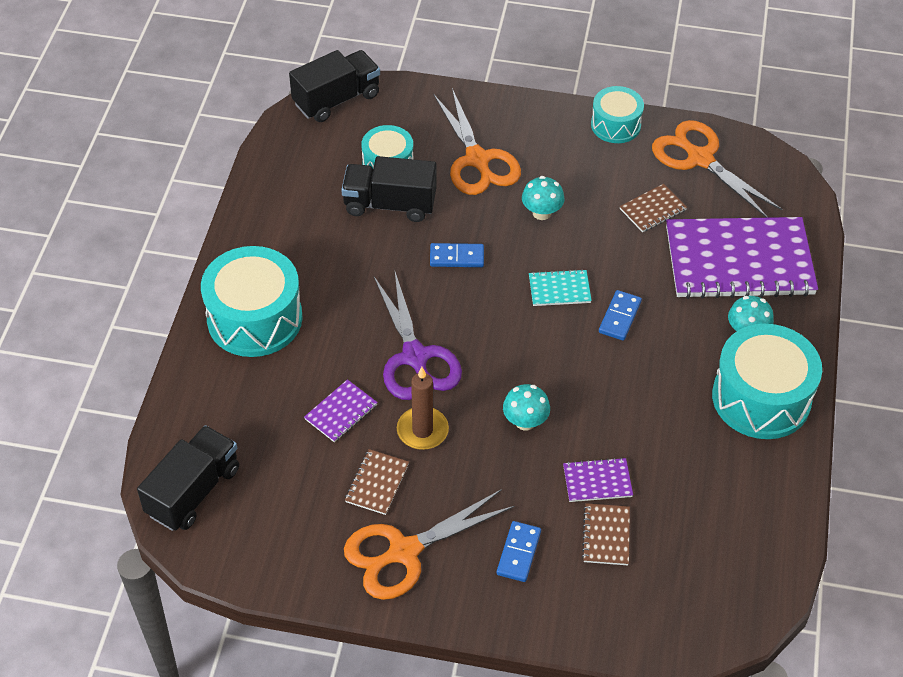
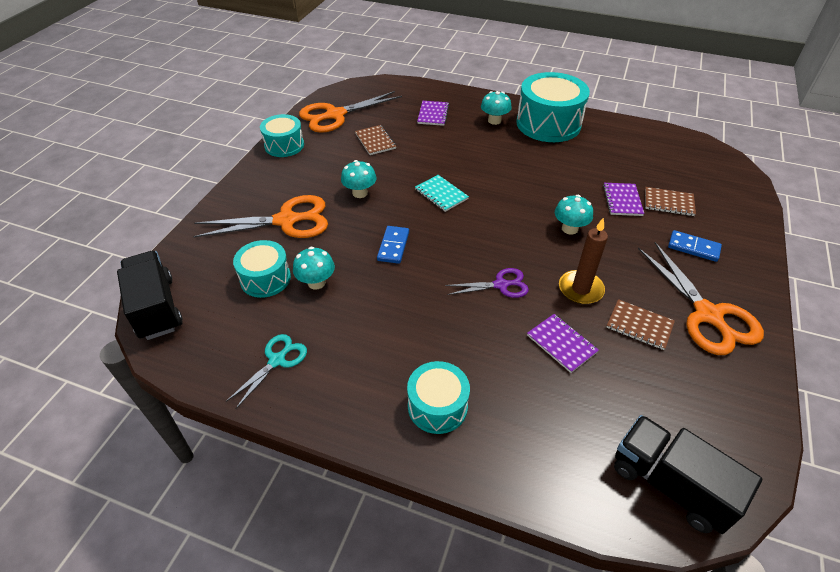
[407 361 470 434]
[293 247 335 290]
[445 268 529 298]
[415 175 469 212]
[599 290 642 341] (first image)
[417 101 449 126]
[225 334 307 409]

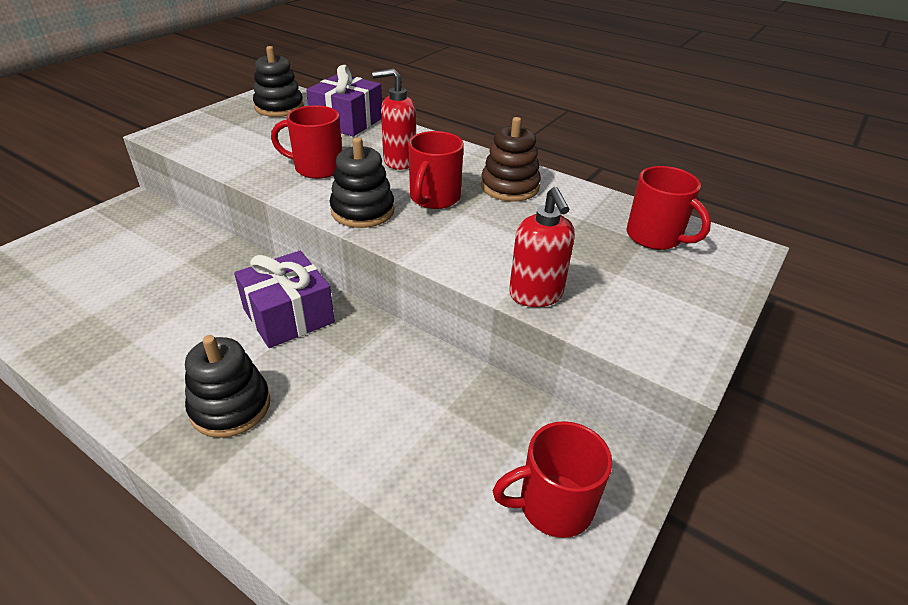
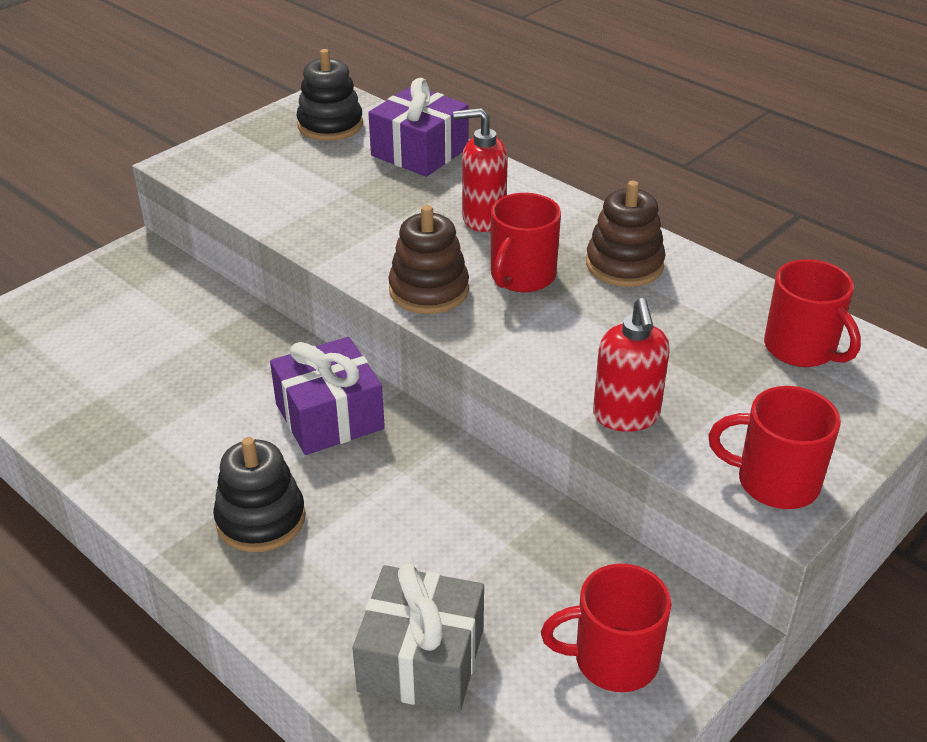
[708 386 841 509]
[388 205 469 314]
[353 564 484 713]

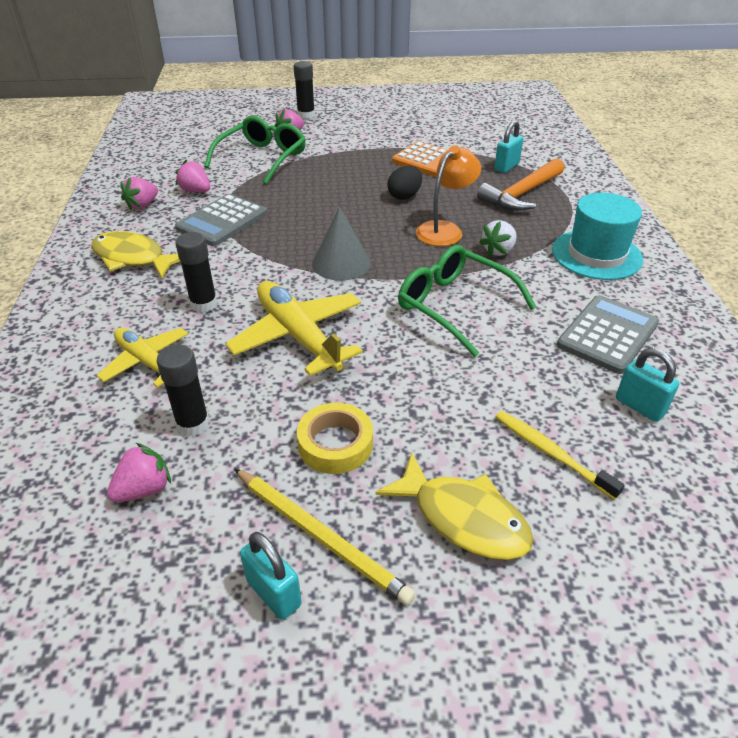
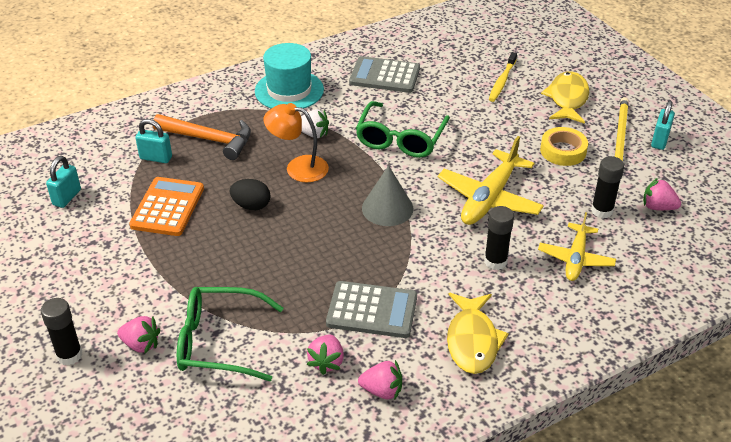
[46 156 81 208]

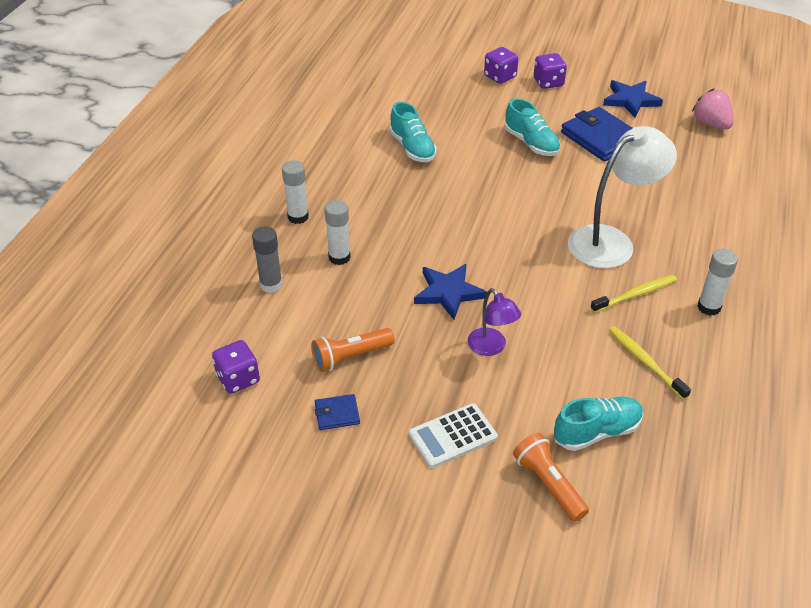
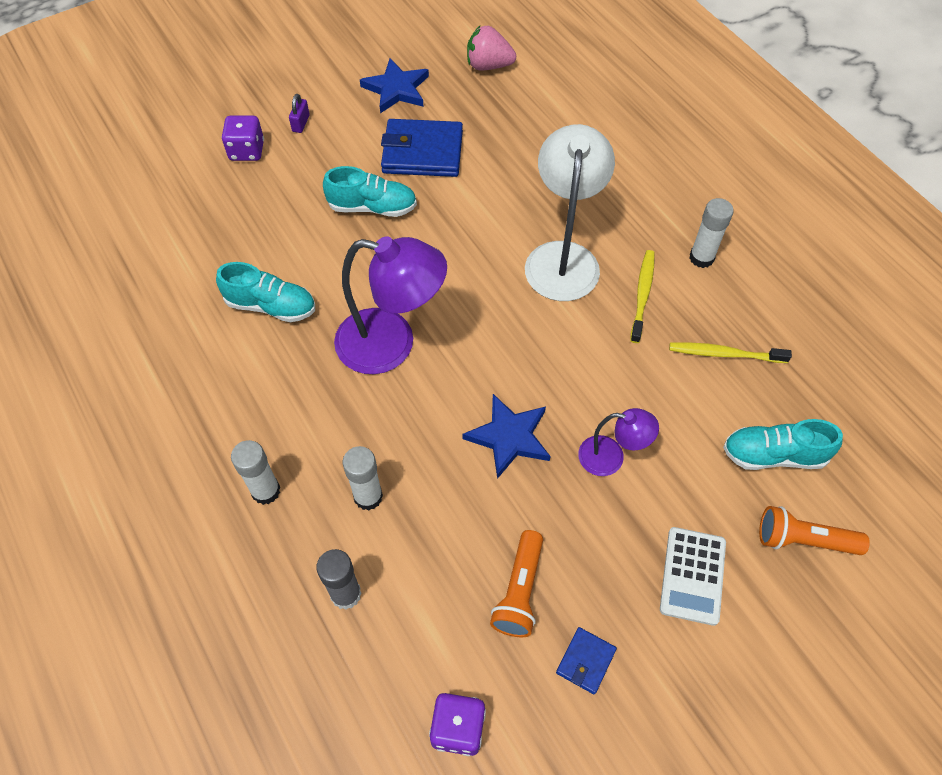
[289 94 310 133]
[723 419 843 470]
[334 236 447 374]

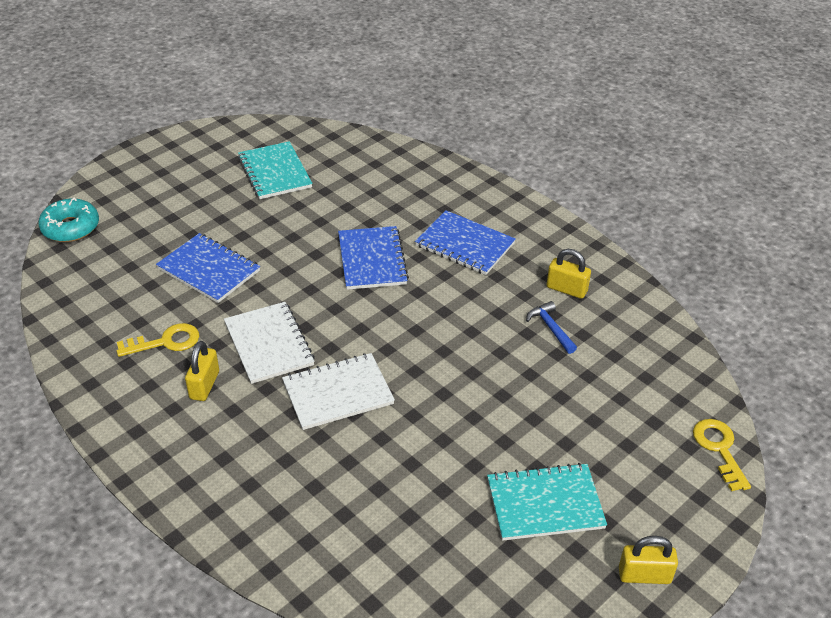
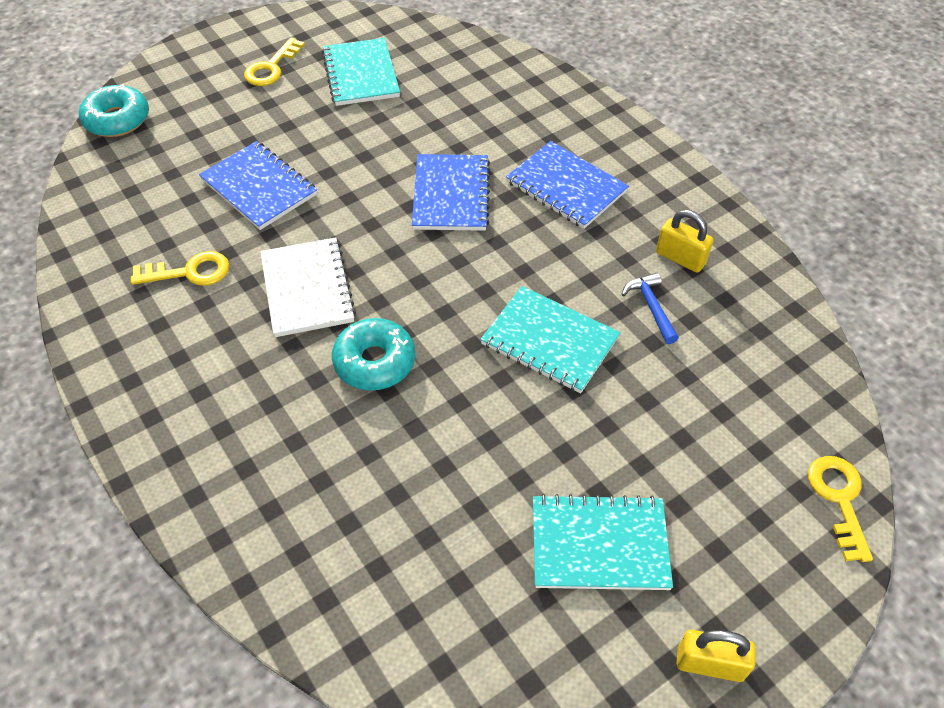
[185 341 219 401] (first image)
[332 318 415 391]
[244 38 305 86]
[480 286 620 393]

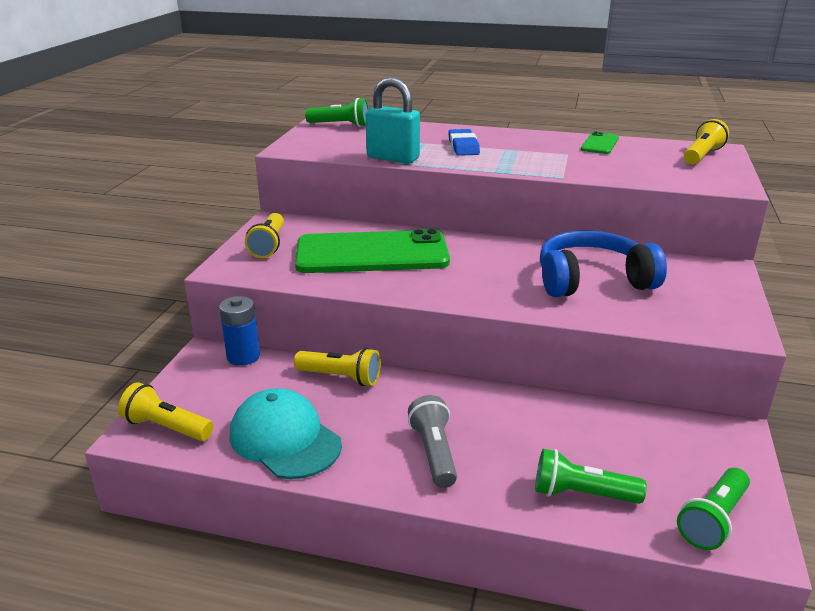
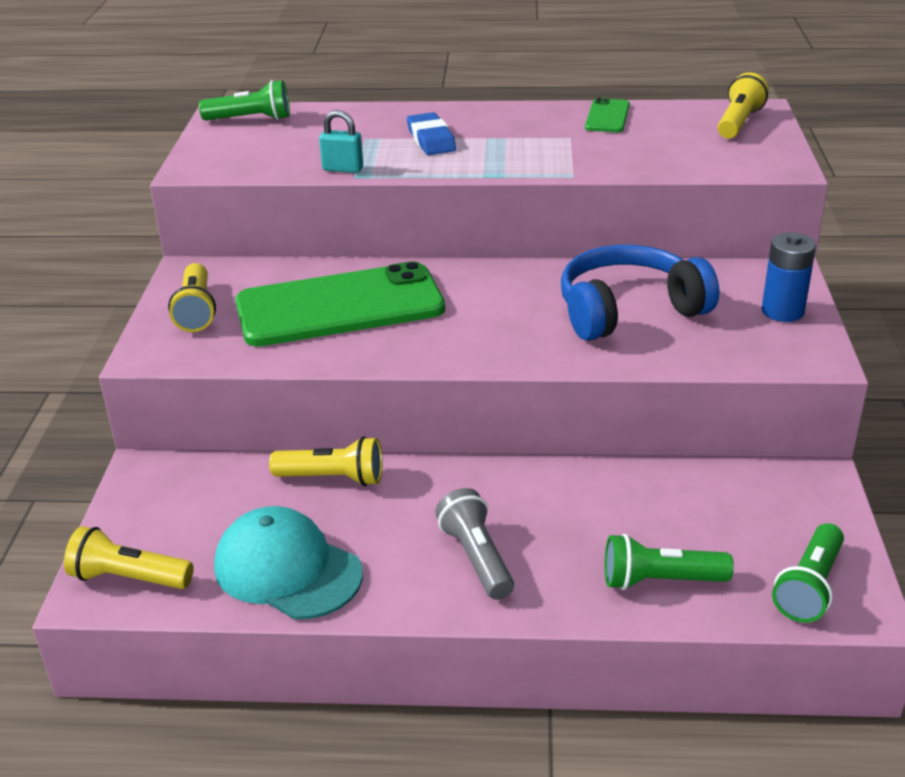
[761 233 816 322]
[319 110 363 173]

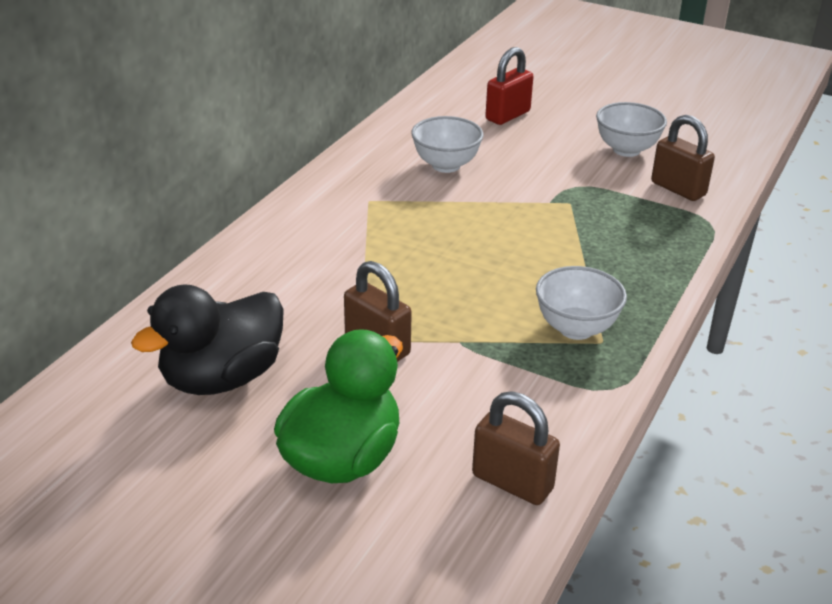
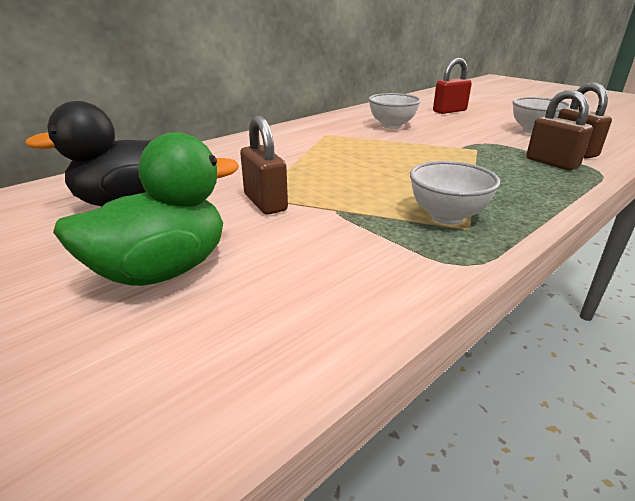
[526 90 593 170]

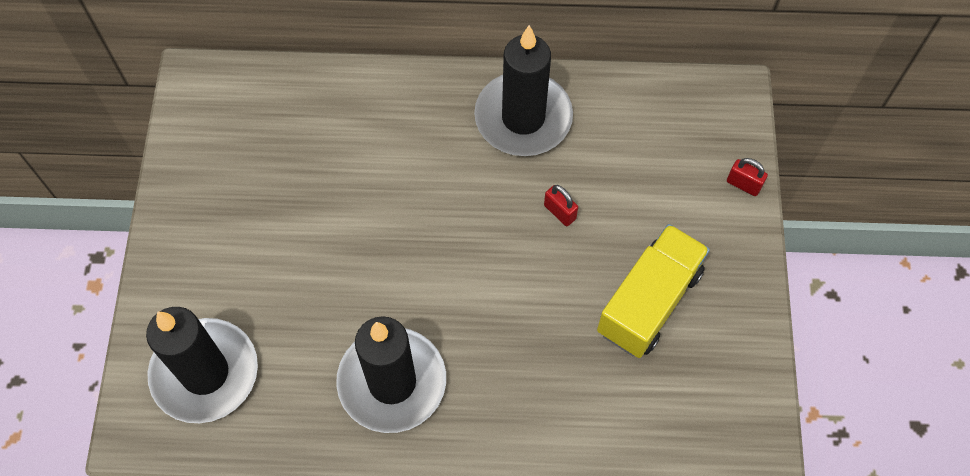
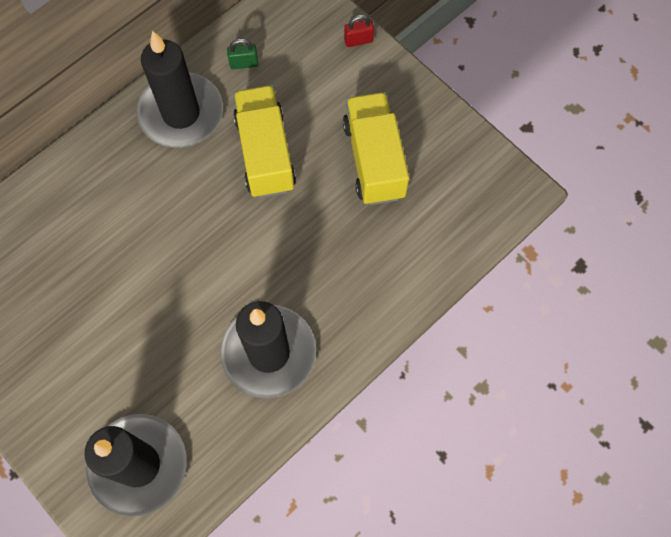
[233 85 296 198]
[227 39 258 69]

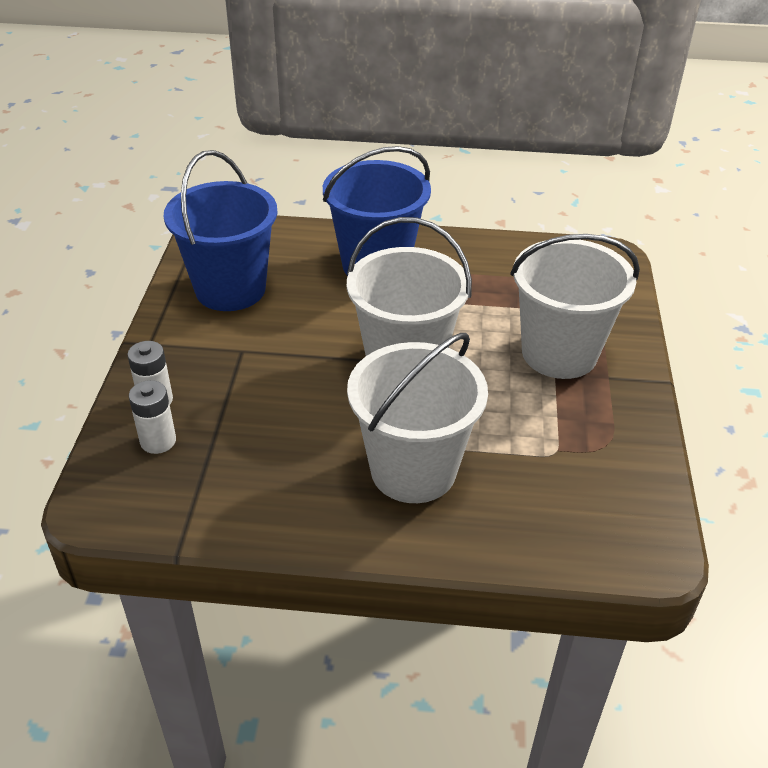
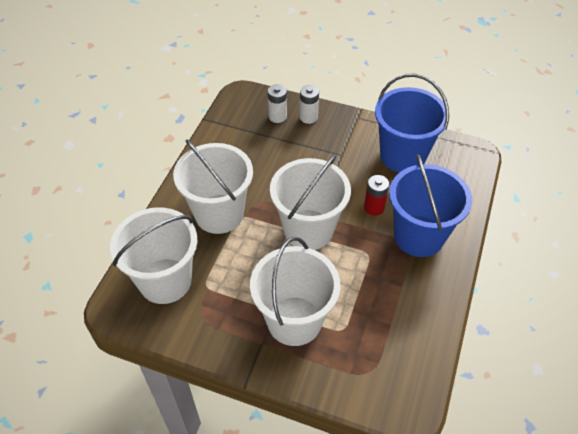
[110 207 197 304]
[364 175 389 216]

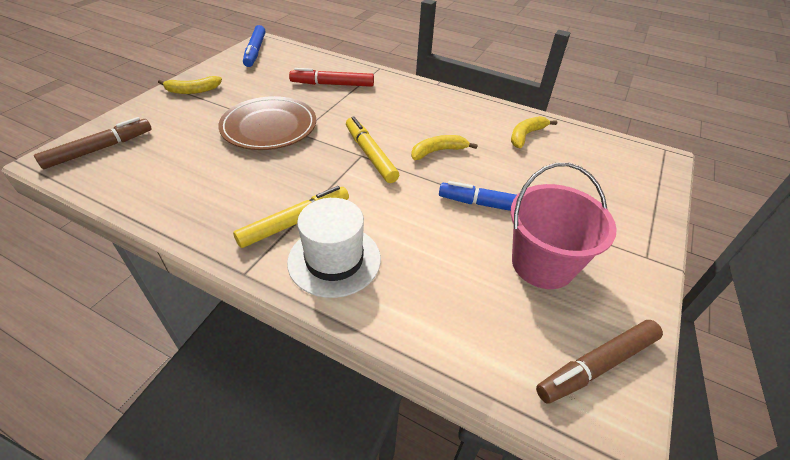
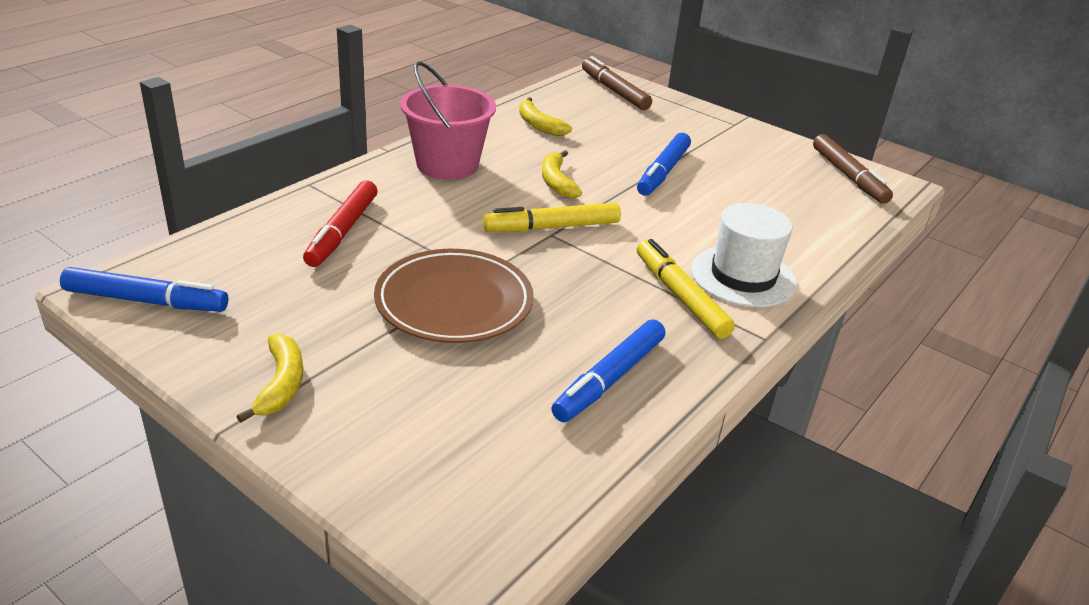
[582 56 652 110]
[400 61 496 180]
[551 319 665 422]

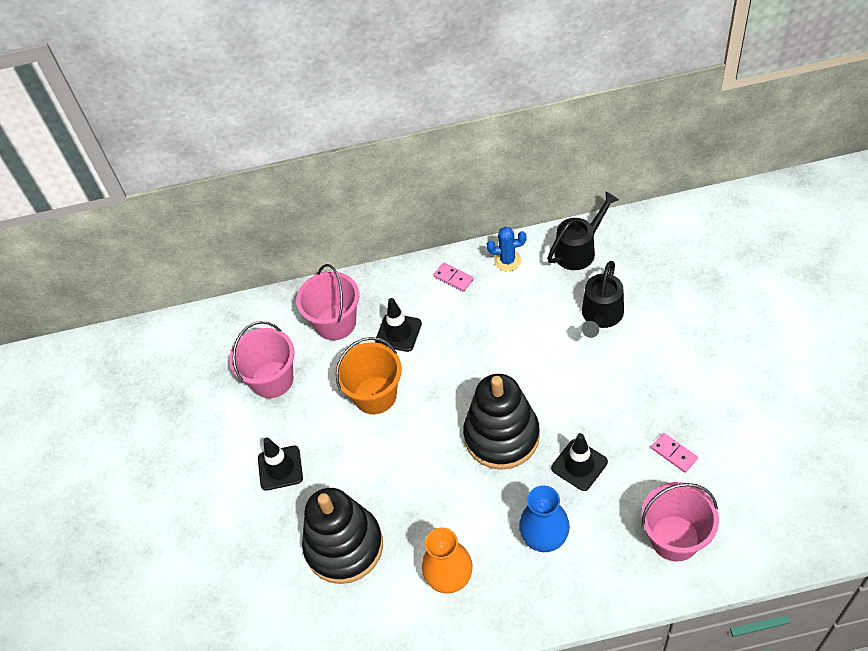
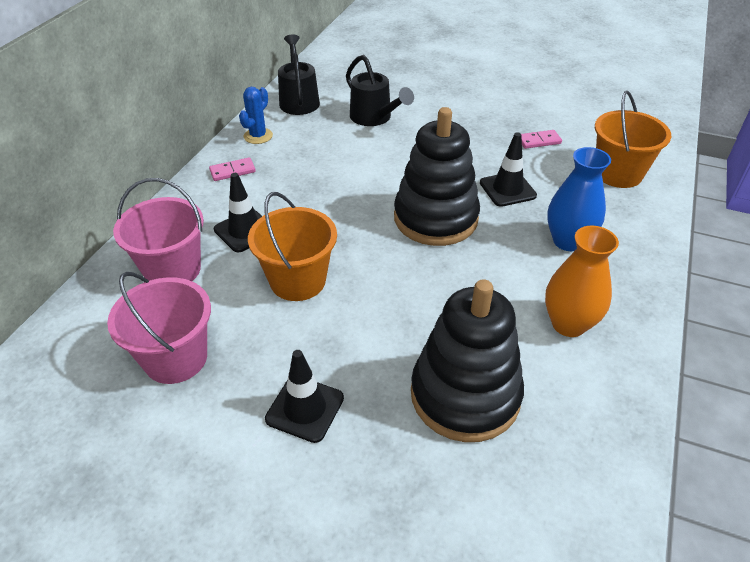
[595 91 671 188]

